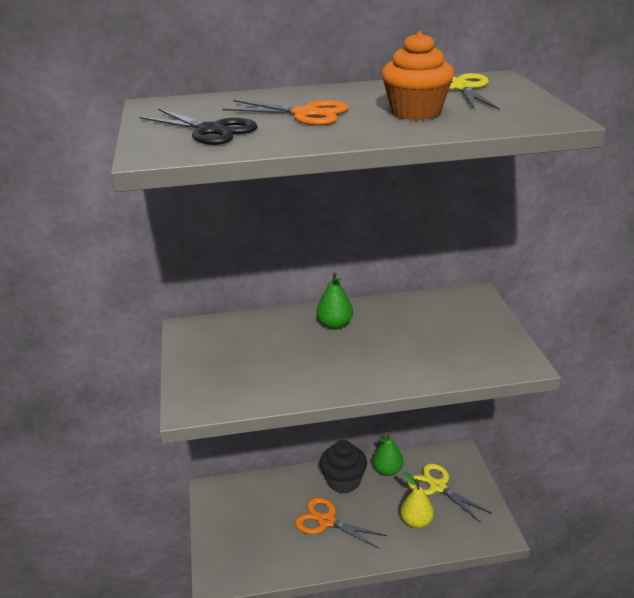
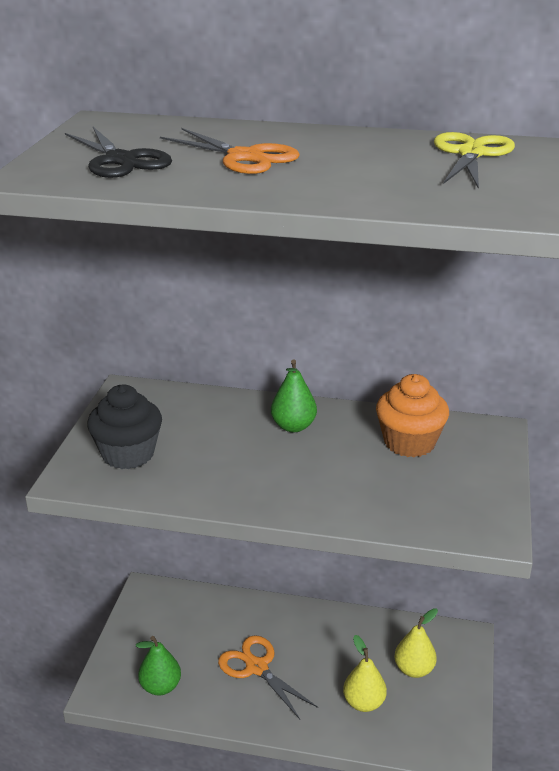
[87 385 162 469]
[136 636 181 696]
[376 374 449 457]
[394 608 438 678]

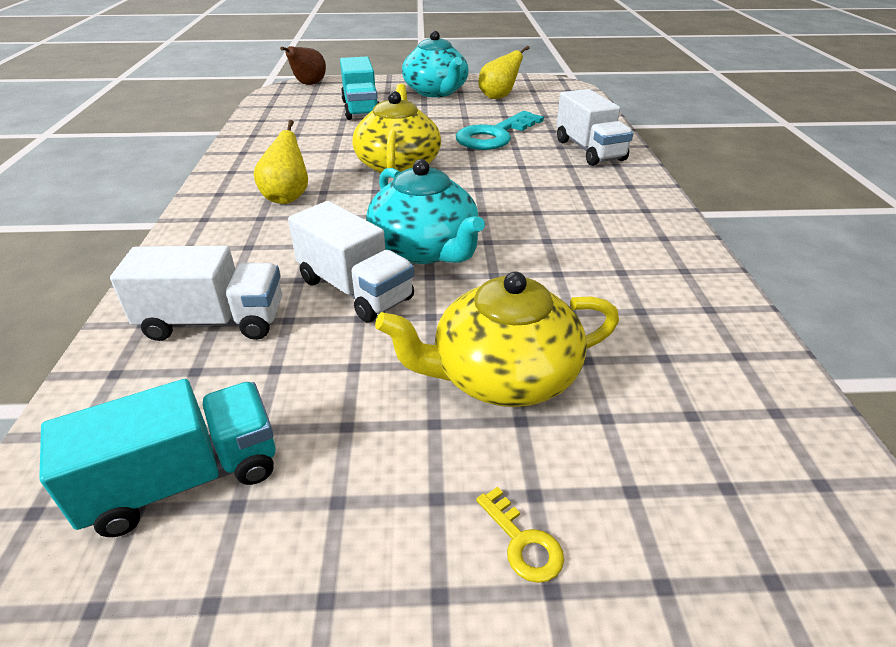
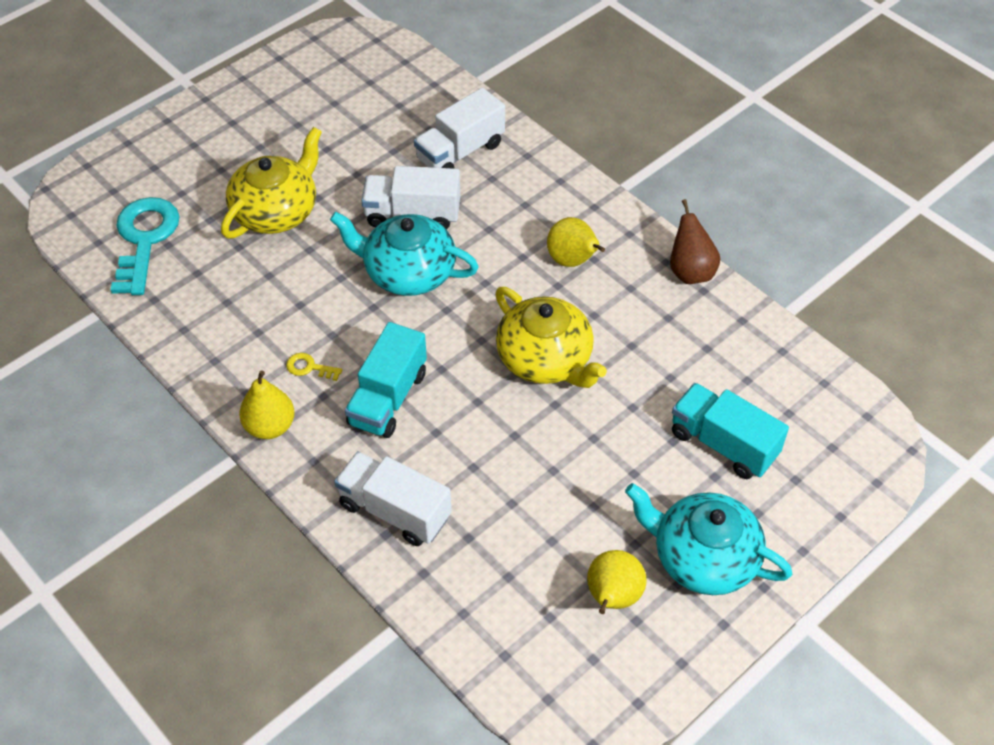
[345 322 427 438]
[670 199 720 284]
[111 197 179 295]
[286 353 342 381]
[239 370 295 439]

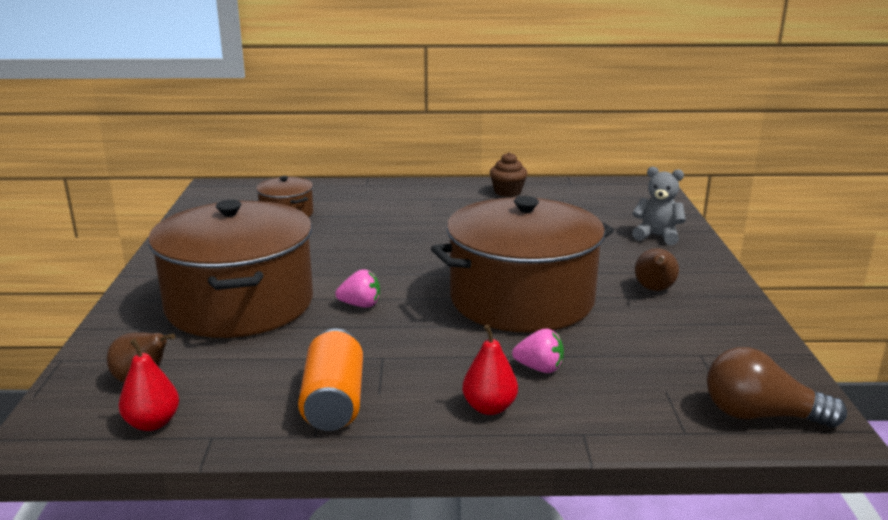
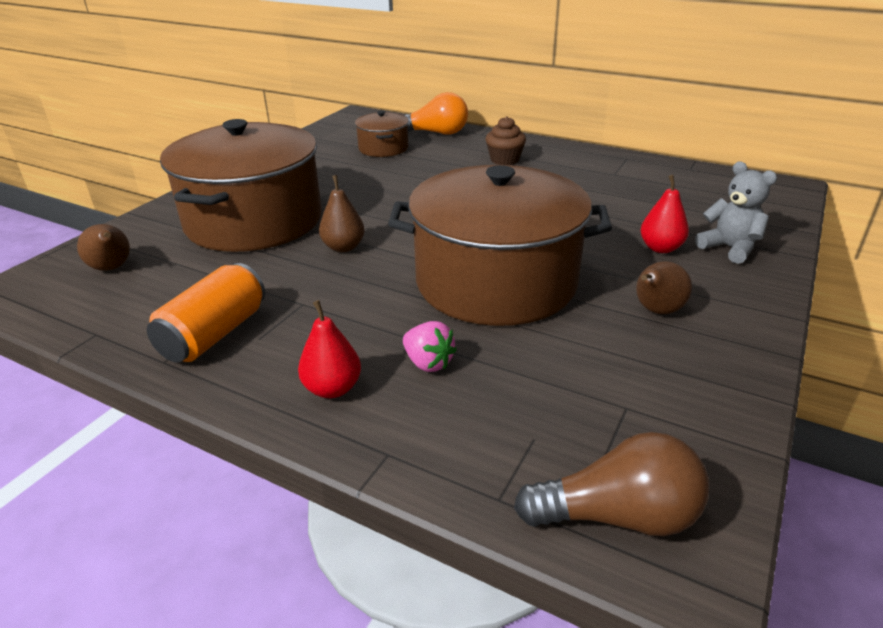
[641 175 689 253]
[319 175 365 252]
[486 116 526 165]
[514 432 710 536]
[405 92 468 135]

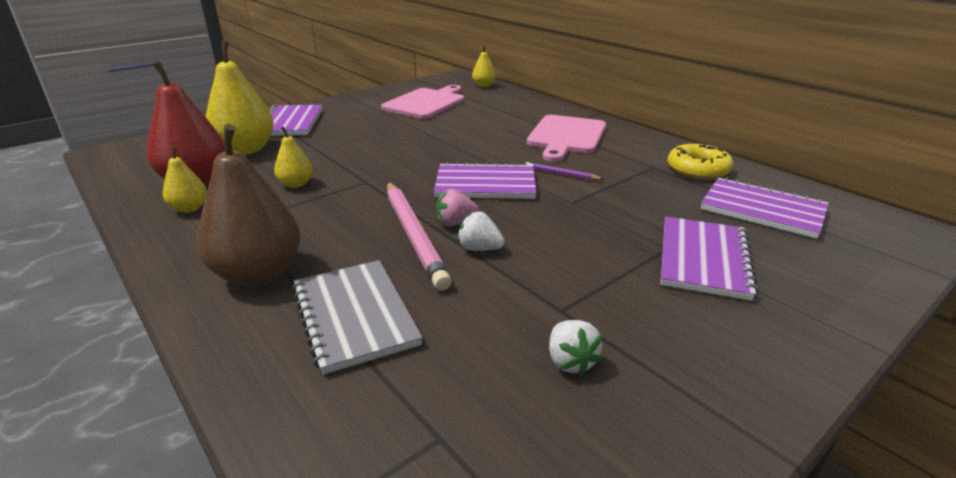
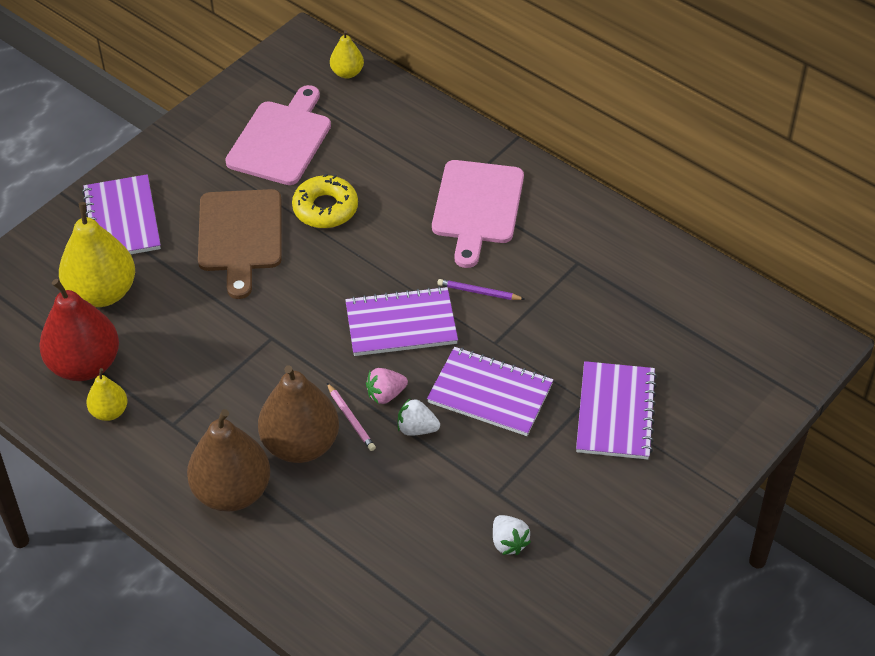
[274 126 313 188] (first image)
[292 260 423 375] (first image)
[327 383 376 451]
[292 174 358 228]
[427 347 553 436]
[198 189 282 299]
[258 365 339 463]

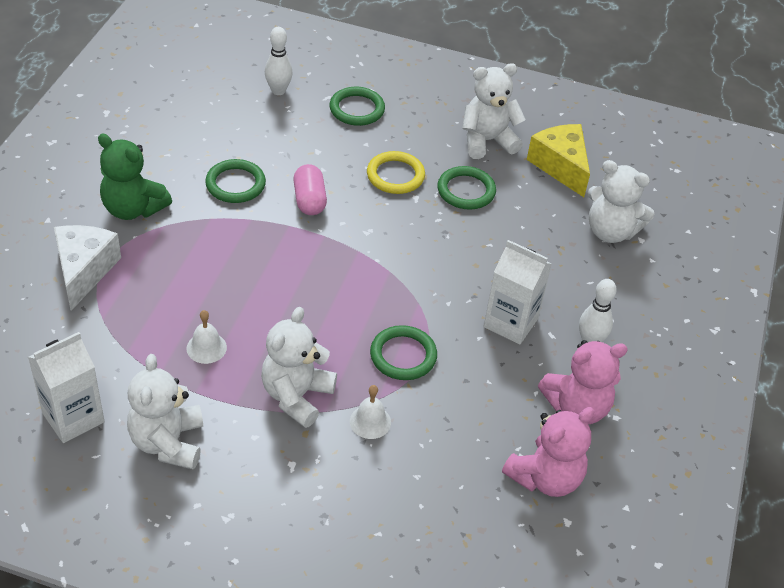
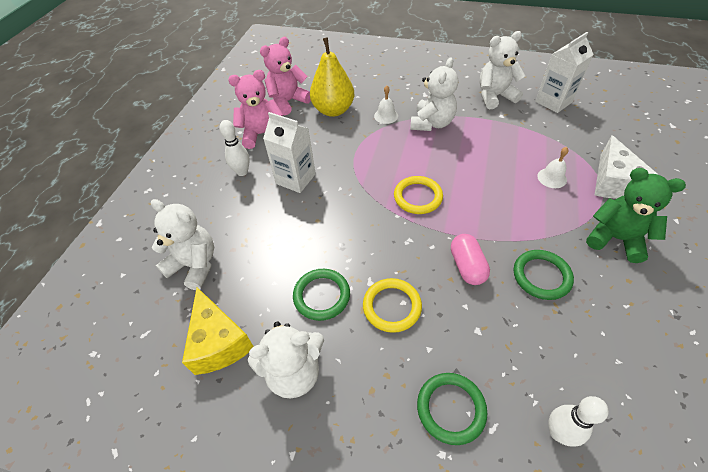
[480 31 525 109]
[537 147 569 188]
[370 325 437 380] (first image)
[310 37 354 117]
[394 176 443 214]

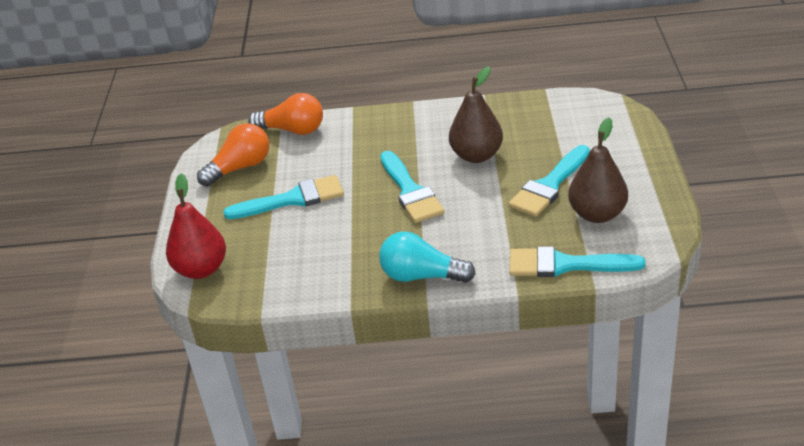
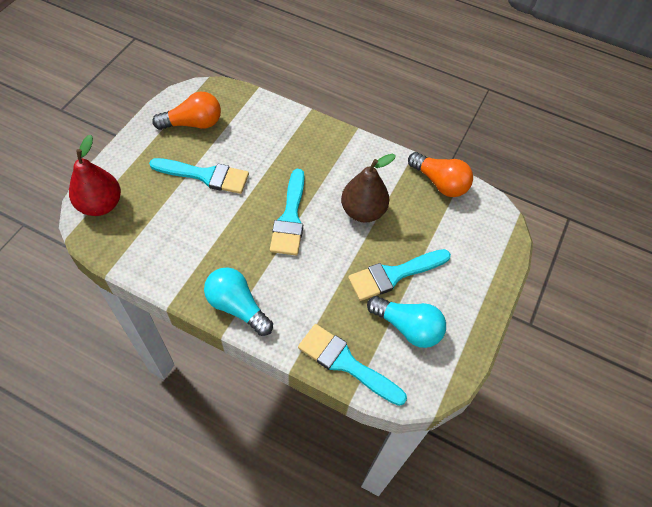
[408 152 473 197]
[367 296 446 348]

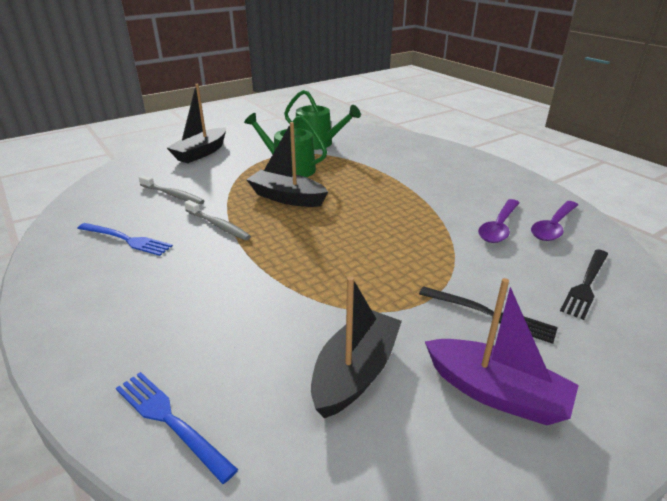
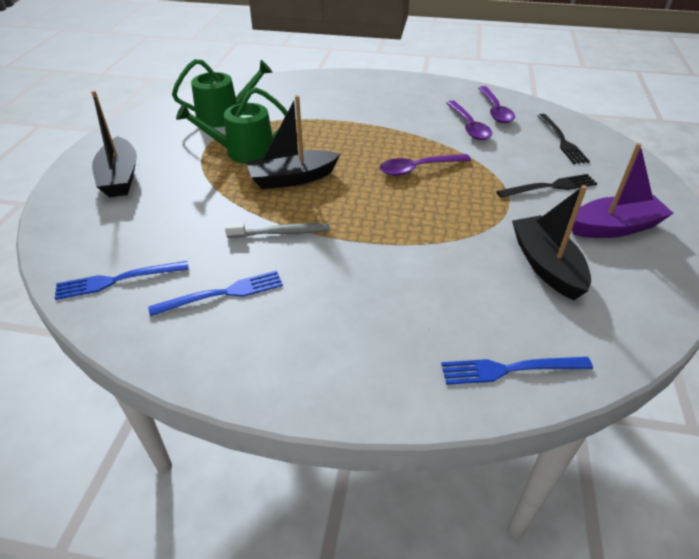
[139 175 204 205] (first image)
[55 261 189 300]
[380 154 471 176]

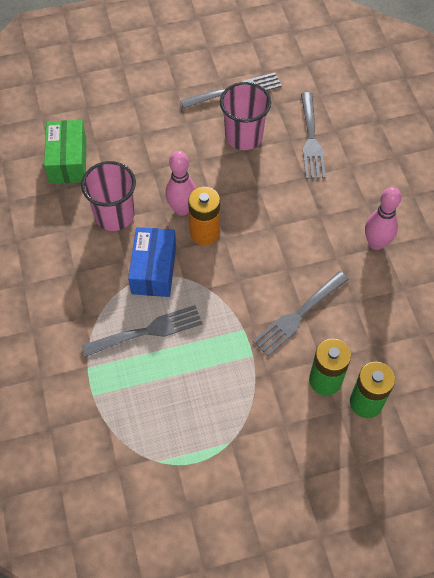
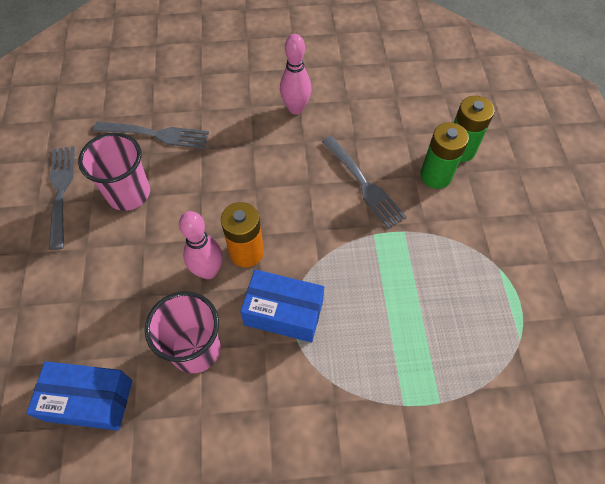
[26 361 133 431]
[81 305 203 357] (first image)

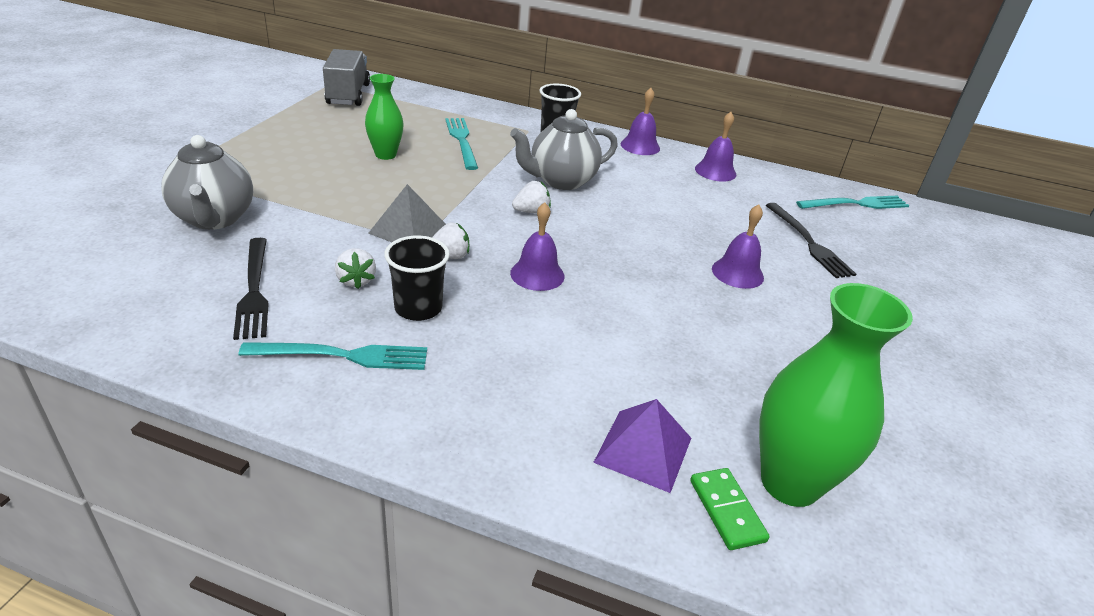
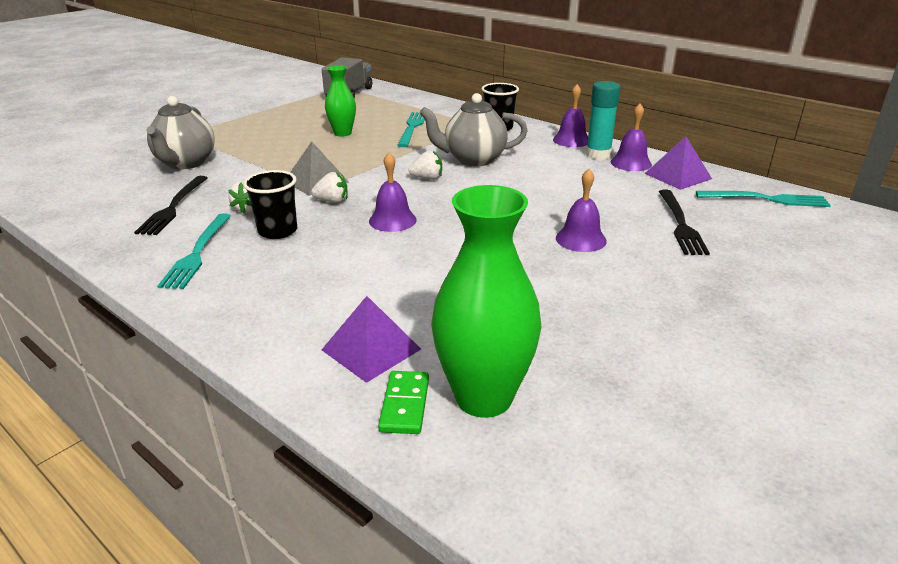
[157 214 231 289]
[586 81 620 160]
[645 136 712 190]

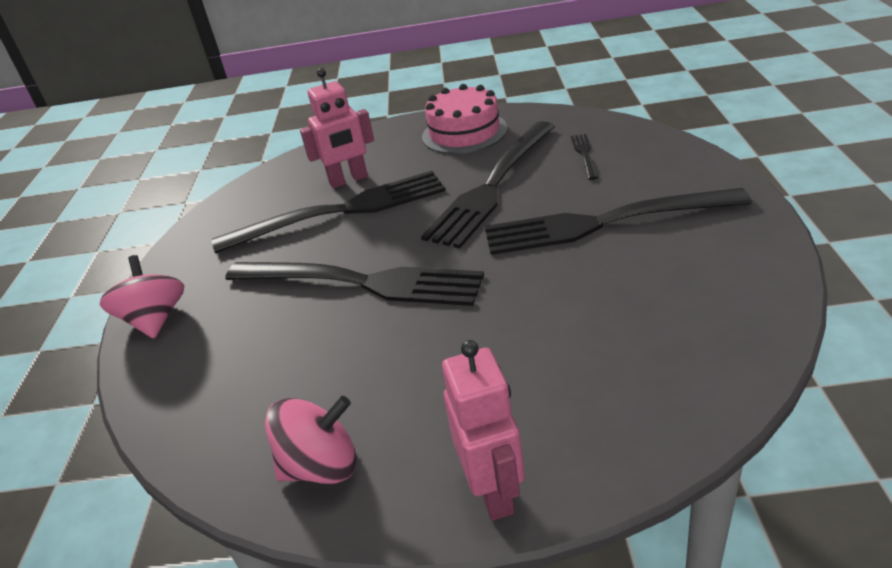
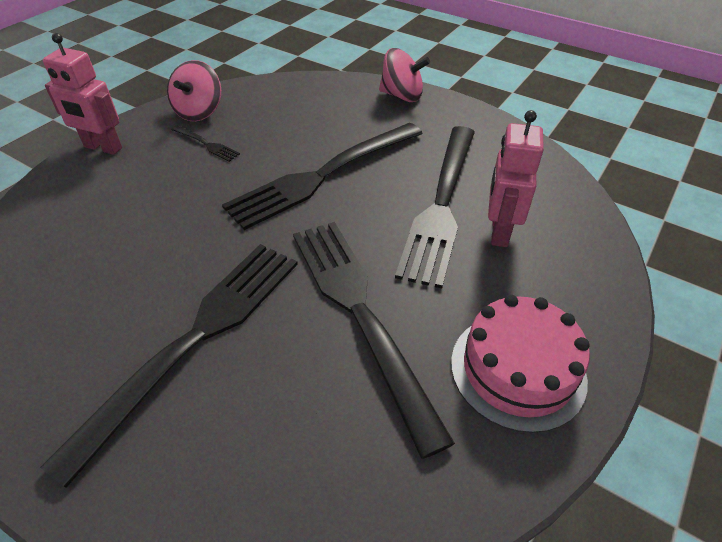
[171 125 240 162]

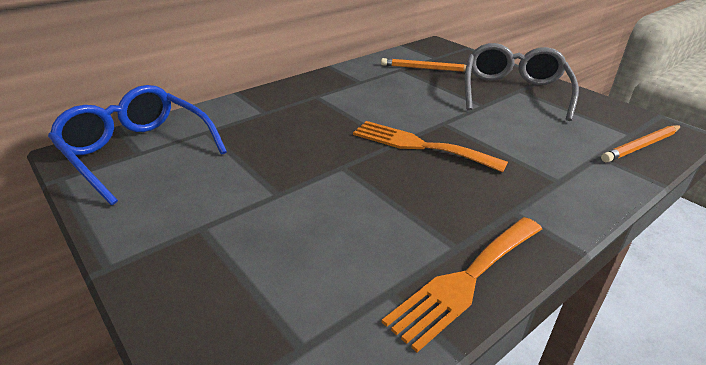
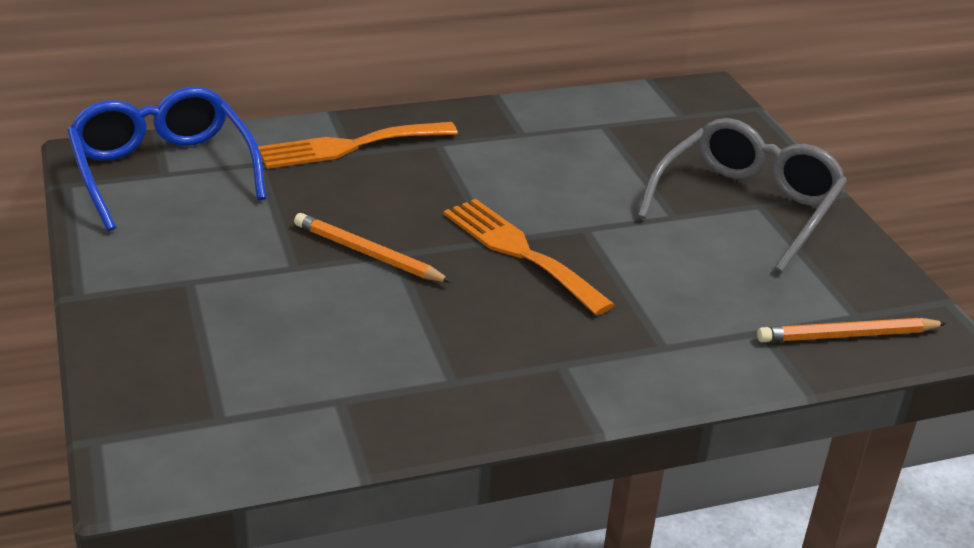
[294 213 452 282]
[258 122 458 169]

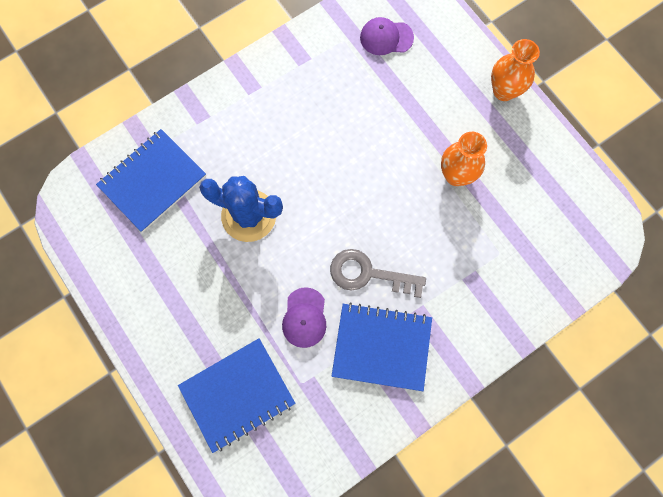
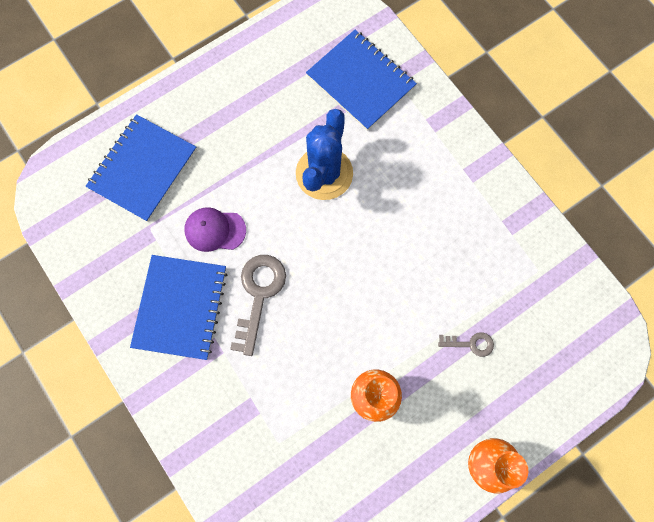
[86 114 197 222]
[360 17 414 55] (first image)
[438 332 494 357]

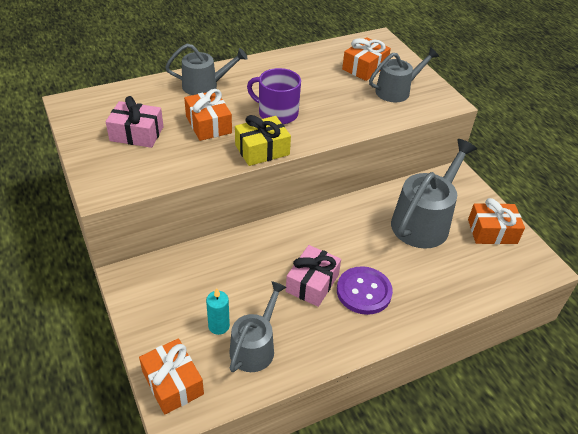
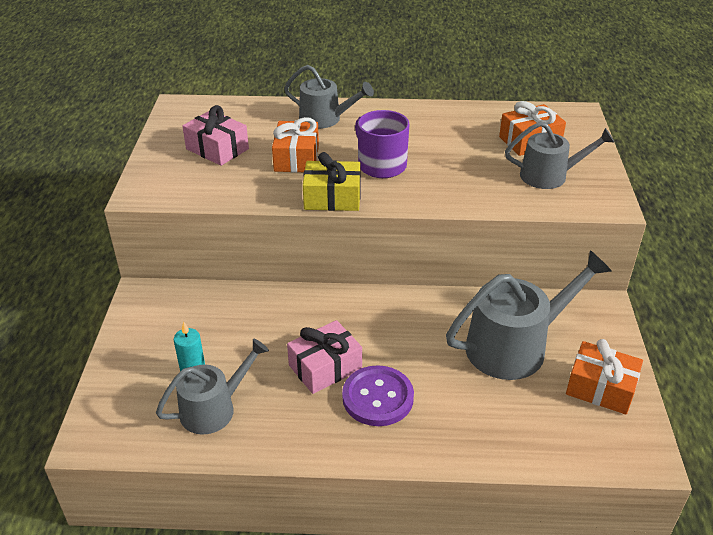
[139 338 204 415] (first image)

